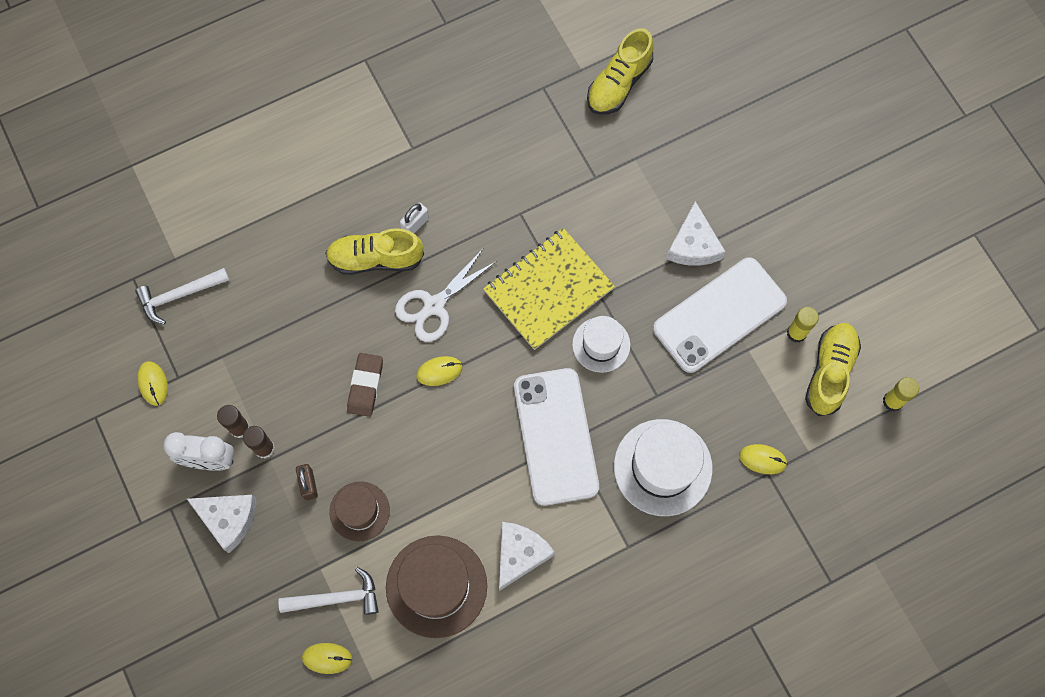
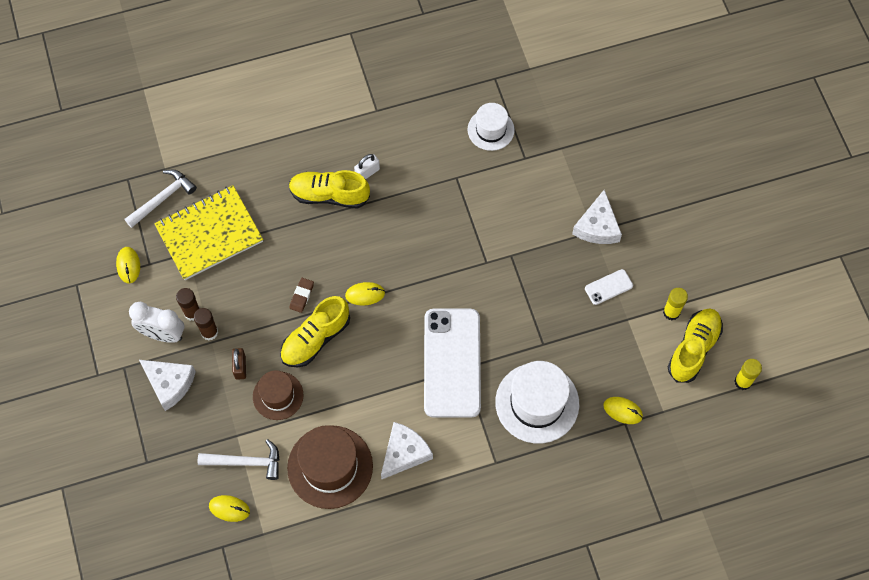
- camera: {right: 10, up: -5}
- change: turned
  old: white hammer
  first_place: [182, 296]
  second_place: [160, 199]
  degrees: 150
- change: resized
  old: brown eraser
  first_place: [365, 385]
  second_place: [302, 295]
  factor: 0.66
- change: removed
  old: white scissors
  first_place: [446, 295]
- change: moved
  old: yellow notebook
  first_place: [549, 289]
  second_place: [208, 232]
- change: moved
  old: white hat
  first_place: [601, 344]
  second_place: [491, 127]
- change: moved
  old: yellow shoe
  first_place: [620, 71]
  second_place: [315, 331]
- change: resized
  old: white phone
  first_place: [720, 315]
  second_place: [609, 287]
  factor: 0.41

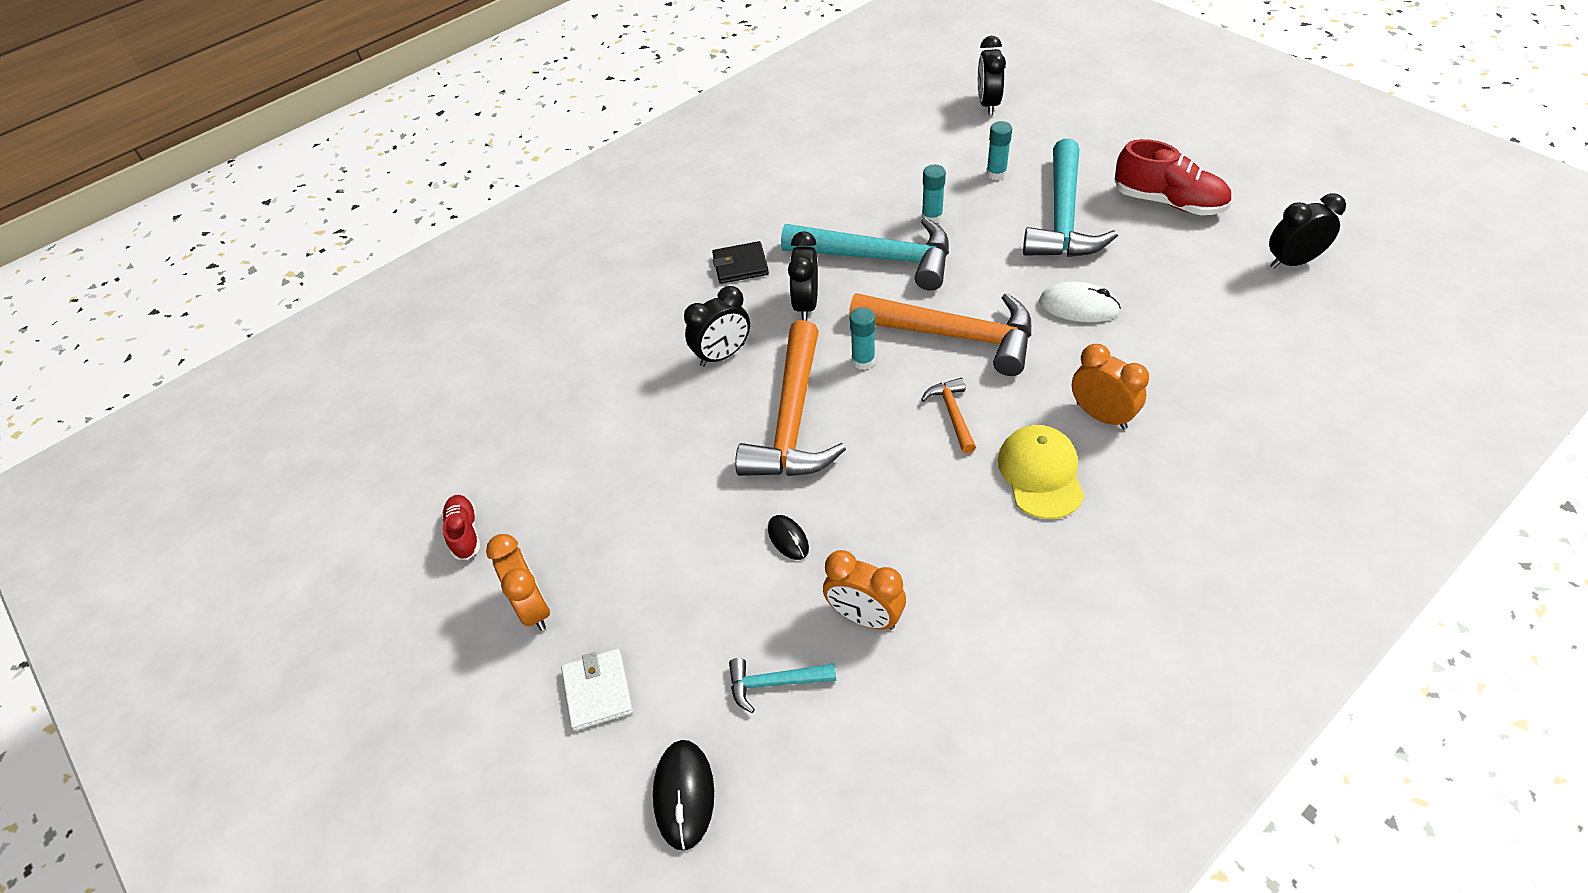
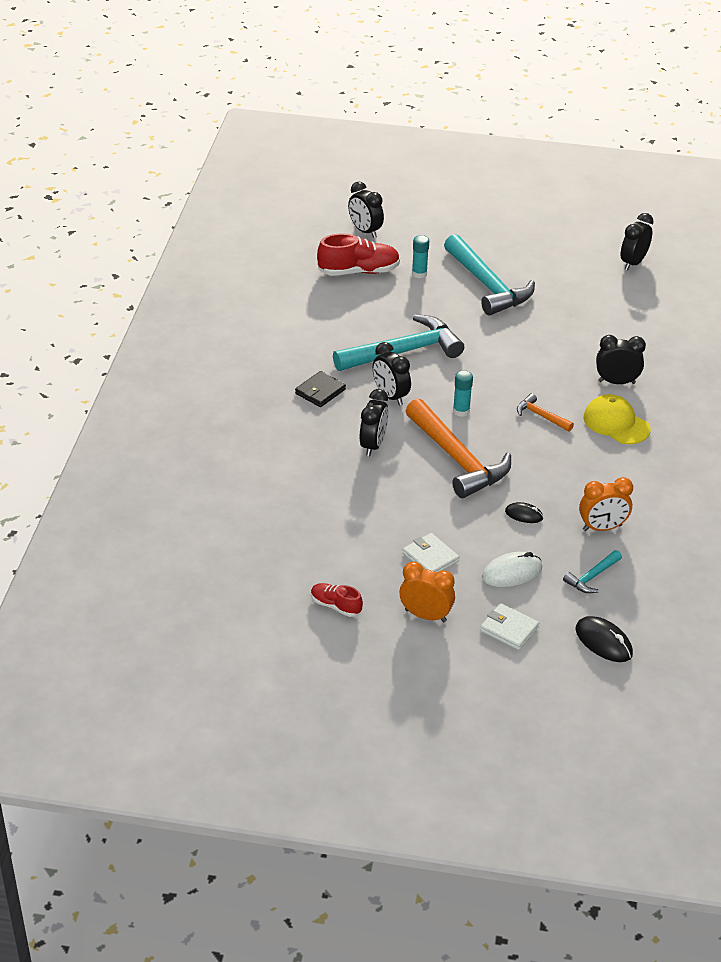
- camera: {right: -45, up: -10}
- change: removed
  old: orange hammer
  first_place: [940, 334]
- change: removed
  old: turquoise glue stick
  first_place: [934, 194]
- change: moved
  old: white mouse
  first_place: [1080, 301]
  second_place: [512, 569]
- change: recoloured
  old: orange clock
  new: black clock
  first_place: [1110, 386]
  second_place: [621, 359]
- change: moved
  old: red shoe
  first_place: [1173, 177]
  second_place: [358, 254]
- change: added
  new: white wallet
  second_place: [431, 552]

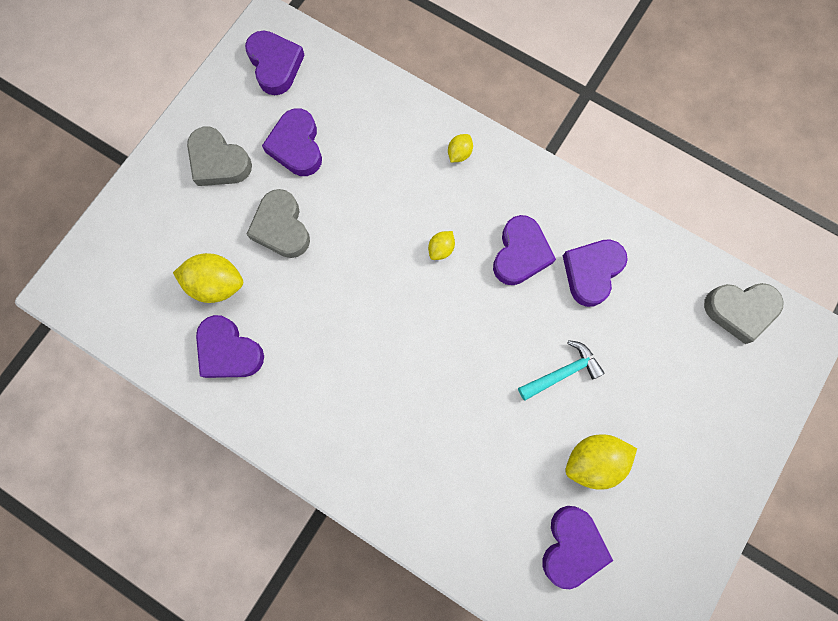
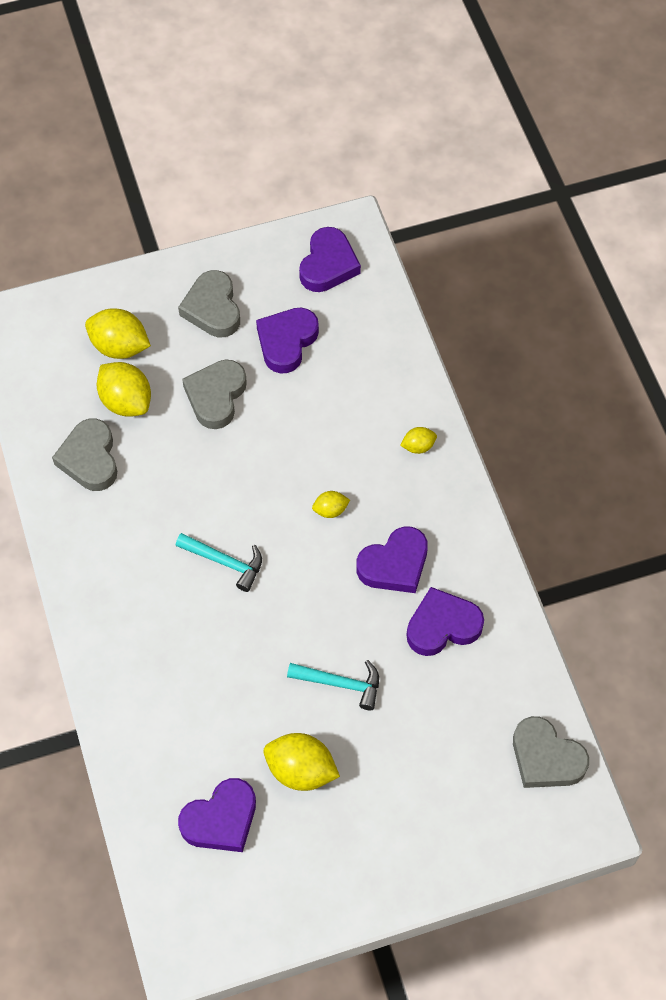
- camera: {right: 40, up: -15}
- change: recoloured
  old: purple heart
  new: grey heart
  first_place: [230, 346]
  second_place: [84, 455]
- change: added
  new: yellow lemon
  second_place: [118, 333]
- change: added
  new: turquoise hammer
  second_place: [219, 562]

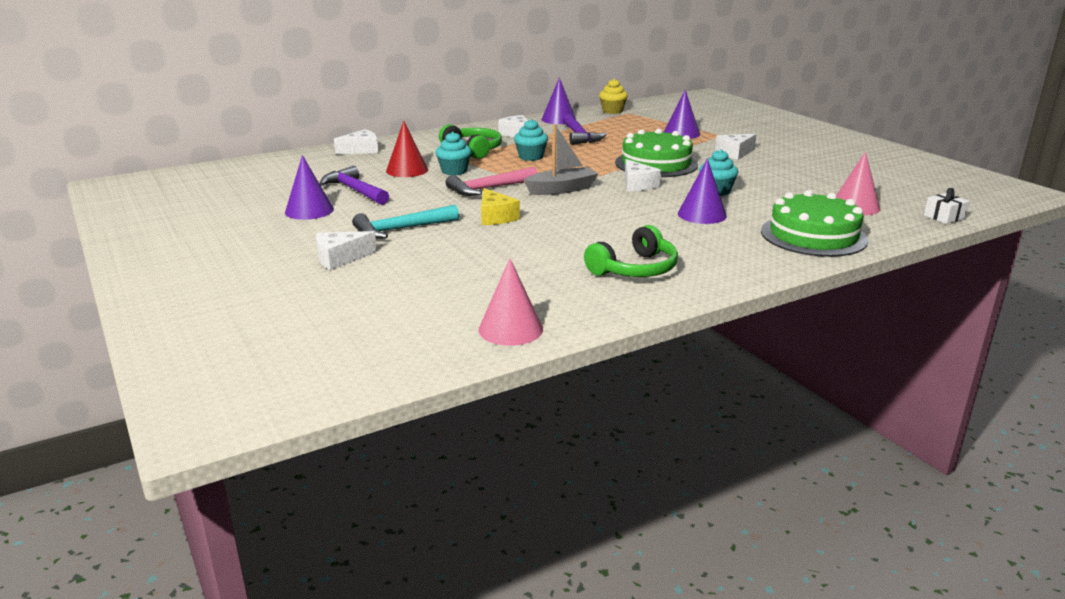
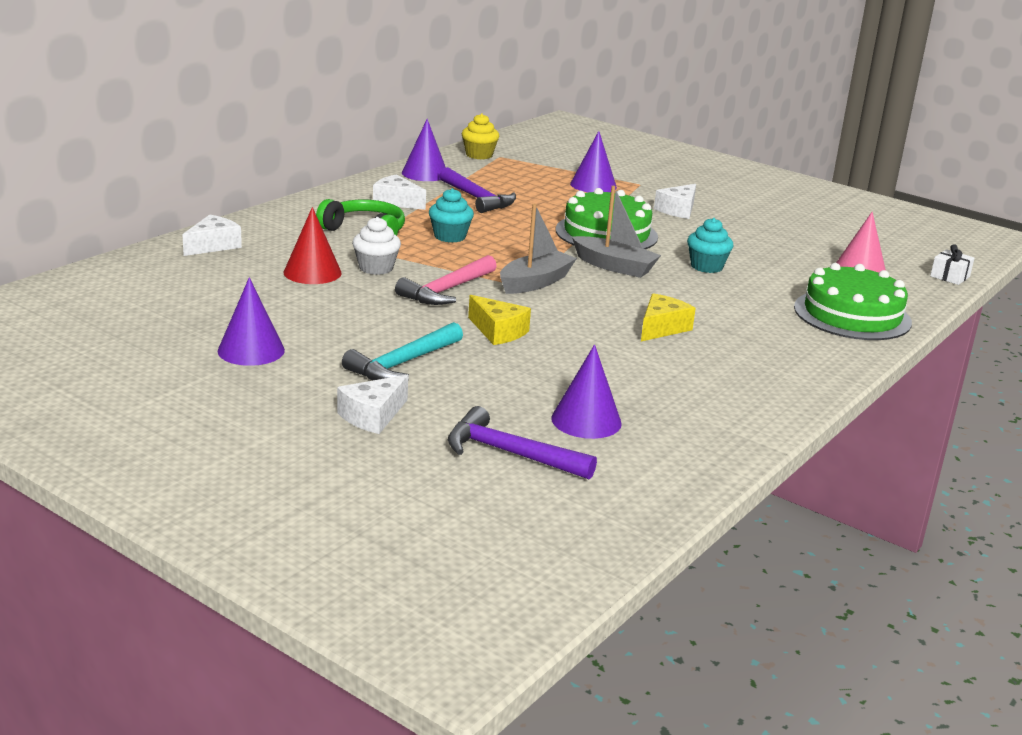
- camera: {right: -25, up: 0}
- change: moved
  old: purple hammer
  first_place: [354, 185]
  second_place: [522, 443]
- change: recoloured
  old: turquoise cupcake
  new: white cupcake
  first_place: [454, 153]
  second_place: [376, 246]
- change: removed
  old: pink cone
  first_place: [511, 302]
- change: removed
  old: green headphones
  first_place: [631, 251]
- change: replaced
  old: white cheese
  new: grey boat
  first_place: [643, 175]
  second_place: [616, 232]
- change: moved
  old: purple cone
  first_place: [702, 191]
  second_place: [586, 391]
- change: added
  new: yellow cheese
  second_place: [668, 317]

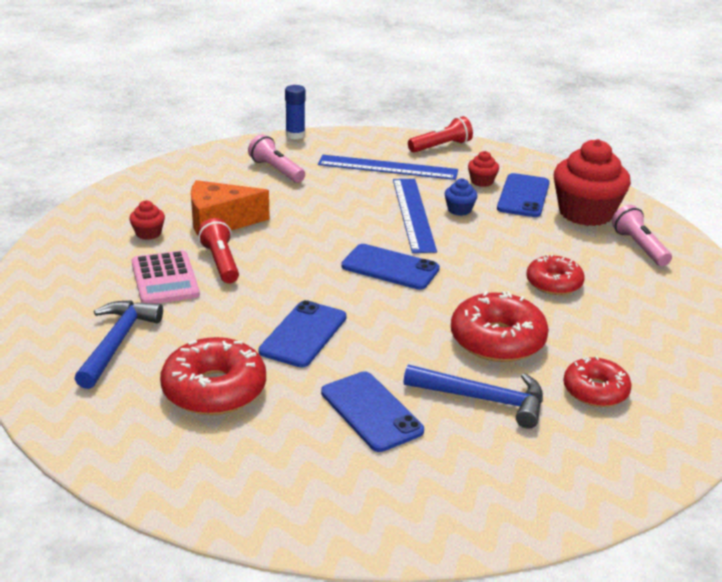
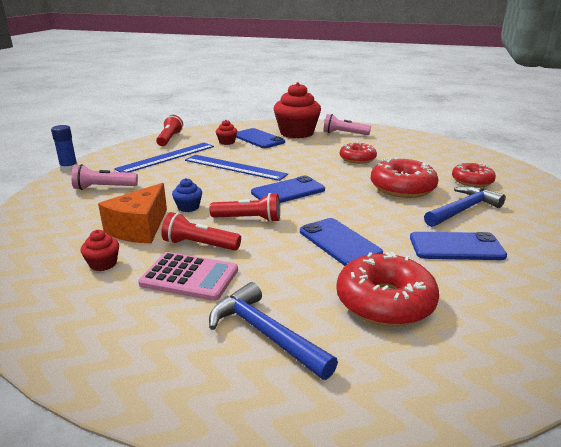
- camera: {right: -55, up: -5}
- change: moved
  old: blue cupcake
  first_place: [461, 197]
  second_place: [187, 195]
- change: added
  new: red flashlight
  second_place: [244, 207]

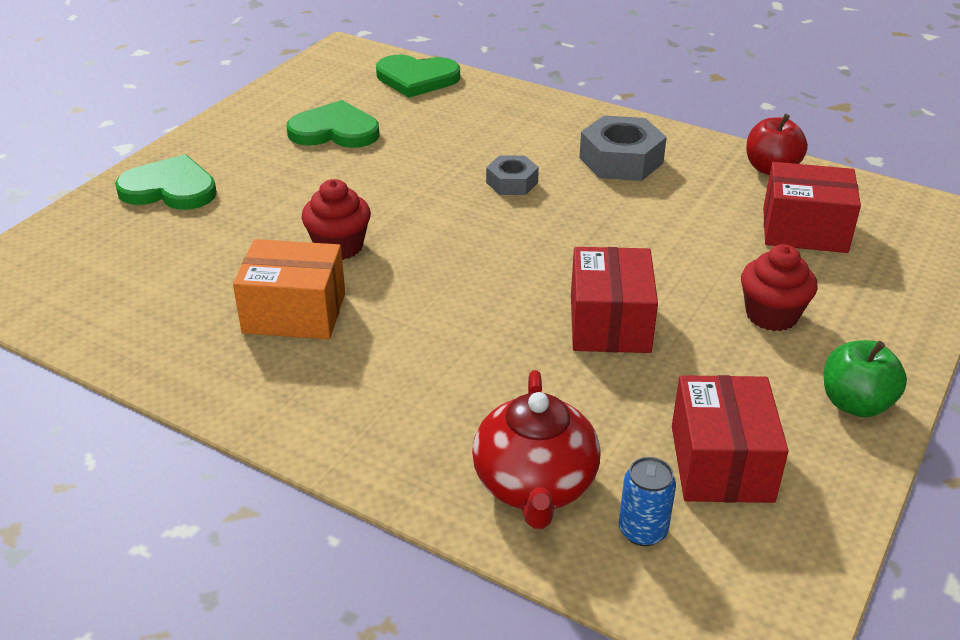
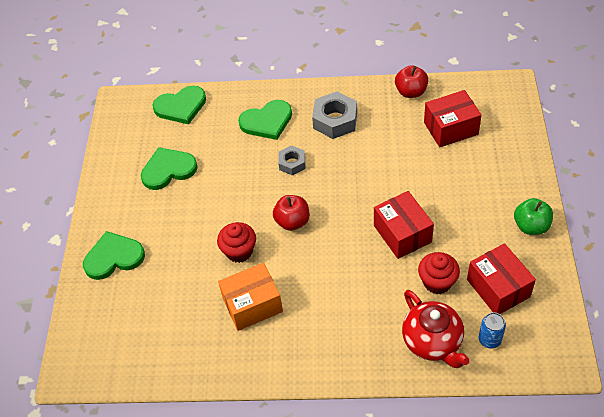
- camera: {right: -25, up: 15}
- change: moved
  old: red cupcake
  first_place: [779, 287]
  second_place: [439, 273]
- change: added
  new: green heart
  second_place: [265, 120]
- change: added
  new: red apple
  second_place: [291, 213]

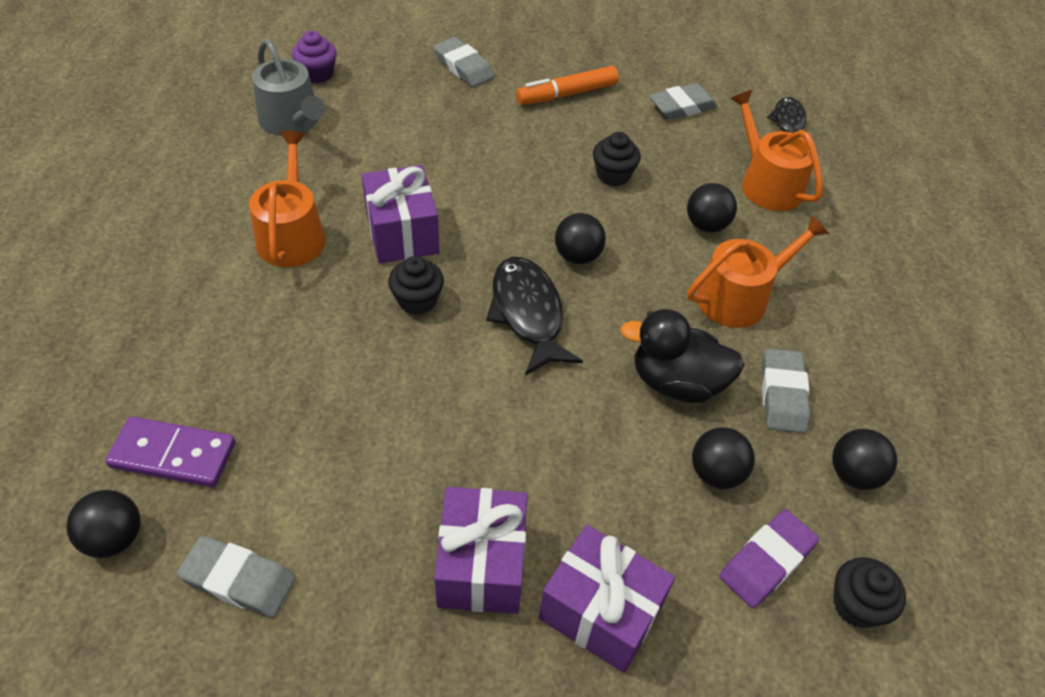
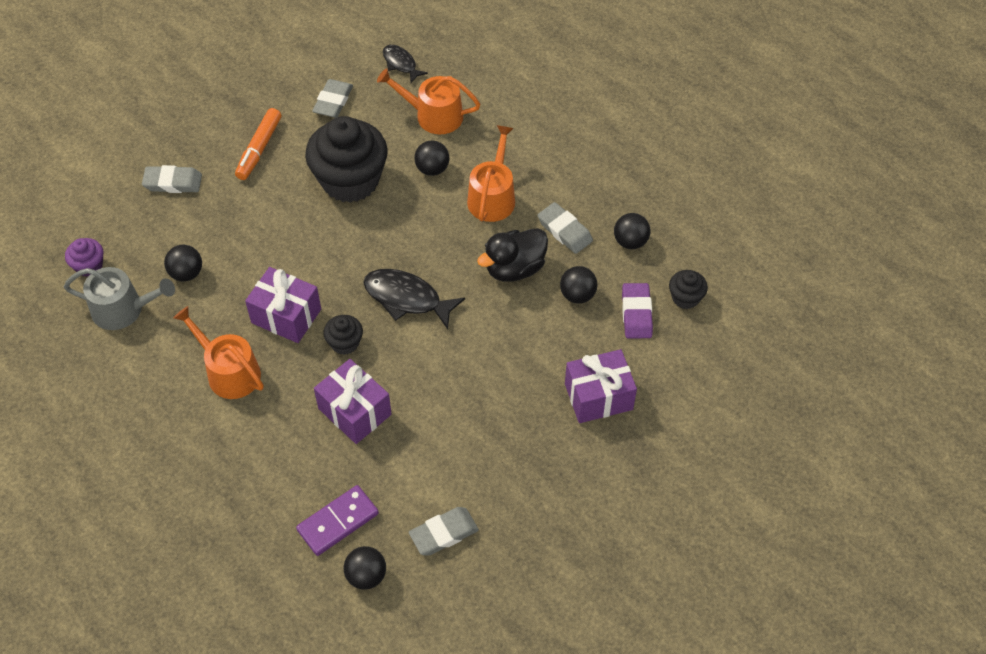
- camera: {right: -45, up: 5}
- change: moved
  old: purple gift
  first_place: [480, 550]
  second_place: [353, 401]
- change: moved
  old: black ball
  first_place: [580, 238]
  second_place: [183, 263]
- change: resized
  old: black cupcake
  first_place: [617, 159]
  second_place: [346, 159]
  factor: 2.22

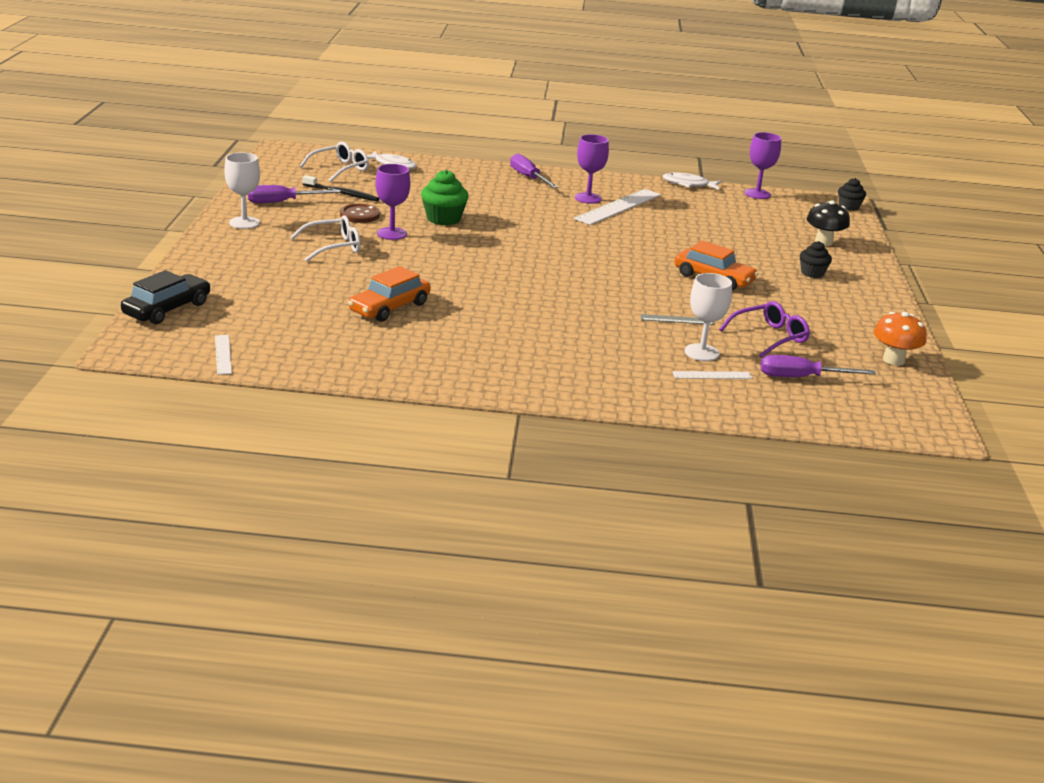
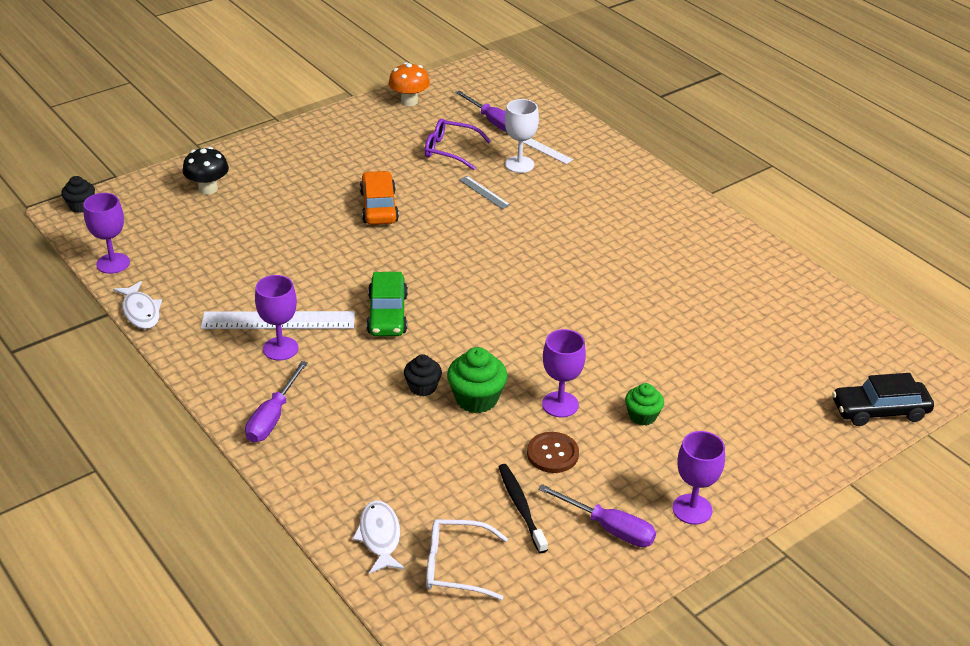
- camera: {right: -130, up: 10}
- change: removed
  old: white ruler
  first_place: [223, 355]
- change: recoloured
  old: white goblet
  new: purple goblet
  first_place: [242, 190]
  second_place: [699, 478]
- change: replaced
  old: white glasses
  new: green cupcake
  first_place: [325, 238]
  second_place: [644, 404]
- change: removed
  old: orange car
  first_place: [389, 294]
- change: moved
  old: black cupcake
  first_place: [816, 259]
  second_place: [423, 375]
- change: added
  new: green car
  second_place: [387, 304]

